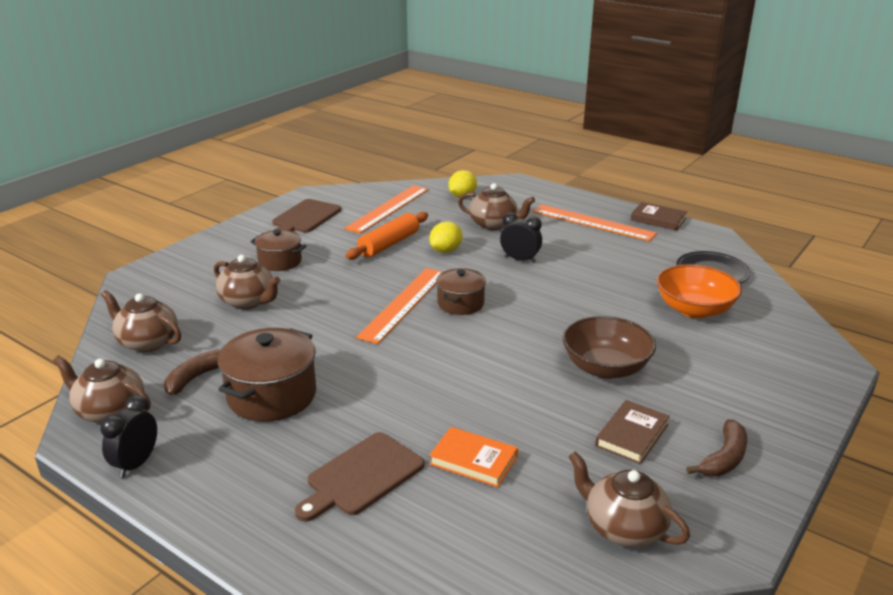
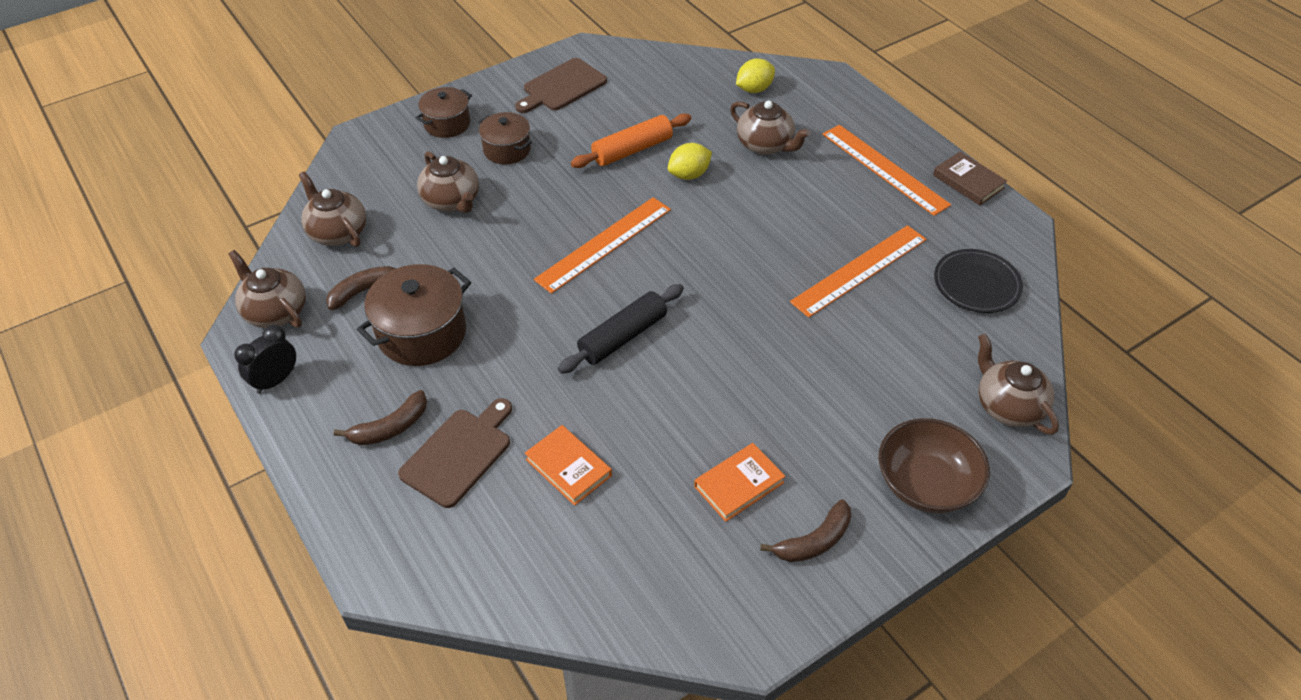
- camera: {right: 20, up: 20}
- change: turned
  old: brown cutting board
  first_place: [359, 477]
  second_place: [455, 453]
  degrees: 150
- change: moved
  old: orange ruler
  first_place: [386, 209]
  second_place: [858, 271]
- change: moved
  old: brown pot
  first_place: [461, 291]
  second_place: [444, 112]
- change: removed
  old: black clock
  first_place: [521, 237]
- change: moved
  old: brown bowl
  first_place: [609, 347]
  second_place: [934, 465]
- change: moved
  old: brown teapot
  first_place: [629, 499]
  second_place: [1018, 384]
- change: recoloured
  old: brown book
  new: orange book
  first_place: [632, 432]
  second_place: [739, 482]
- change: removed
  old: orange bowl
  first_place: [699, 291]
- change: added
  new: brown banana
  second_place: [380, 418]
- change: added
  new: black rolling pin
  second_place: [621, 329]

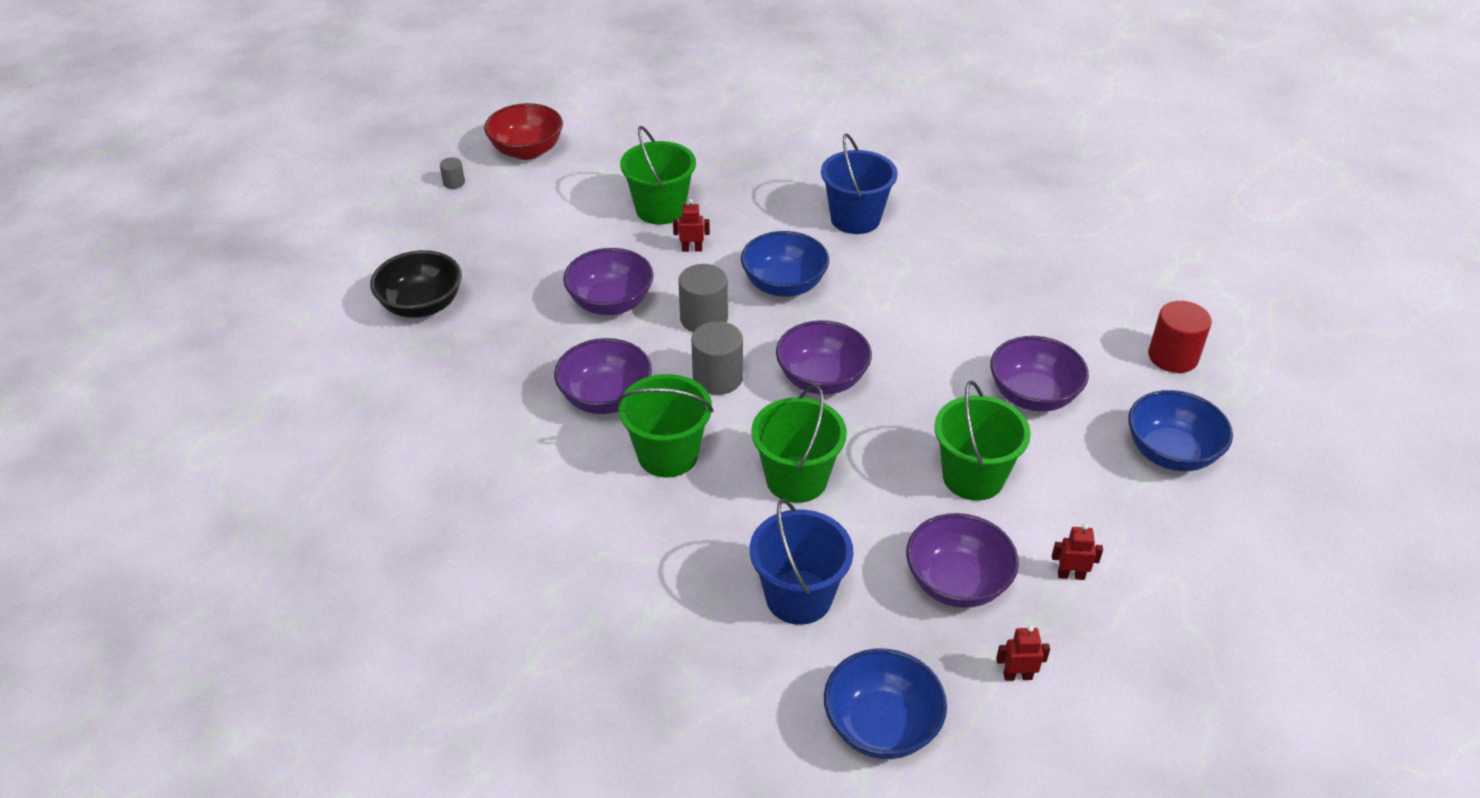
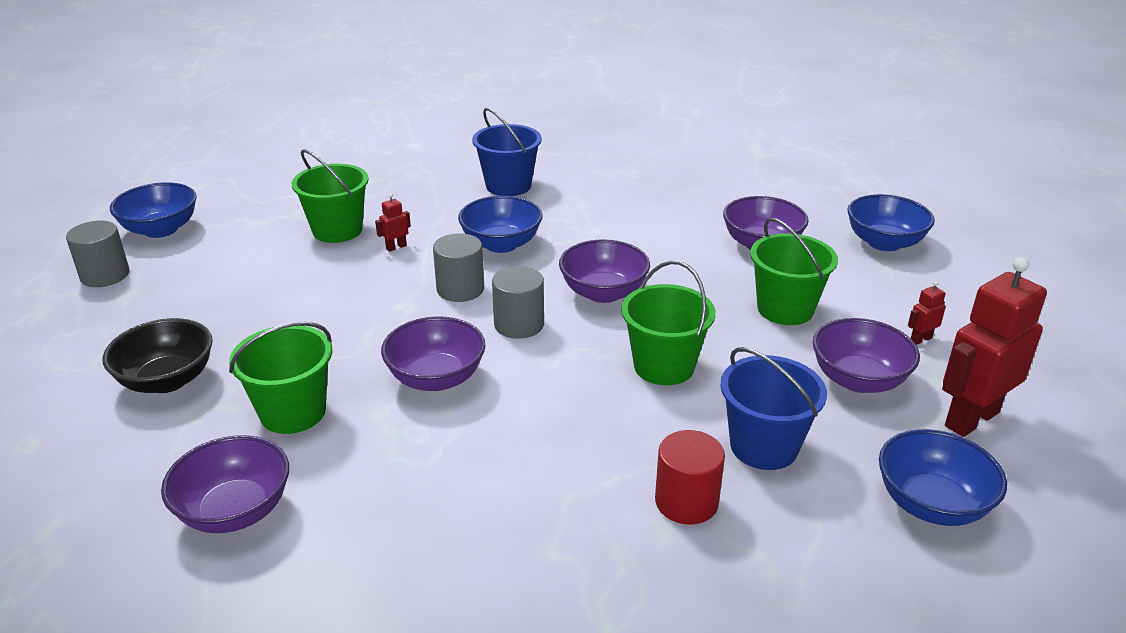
- camera: {right: -35, up: -10}
- change: resized
  old: grey cylinder
  first_place: [452, 173]
  second_place: [98, 253]
  factor: 1.97
- change: recoloured
  old: red bowl
  new: blue bowl
  first_place: [523, 131]
  second_place: [153, 210]
- change: moved
  old: purple bowl
  first_place: [608, 281]
  second_place: [225, 484]
- change: moved
  old: green bucket
  first_place: [665, 425]
  second_place: [280, 378]
- change: resized
  old: red robot
  first_place: [1023, 653]
  second_place: [994, 347]
  factor: 2.43
- change: moved
  old: red cylinder
  first_place: [1180, 337]
  second_place: [690, 477]

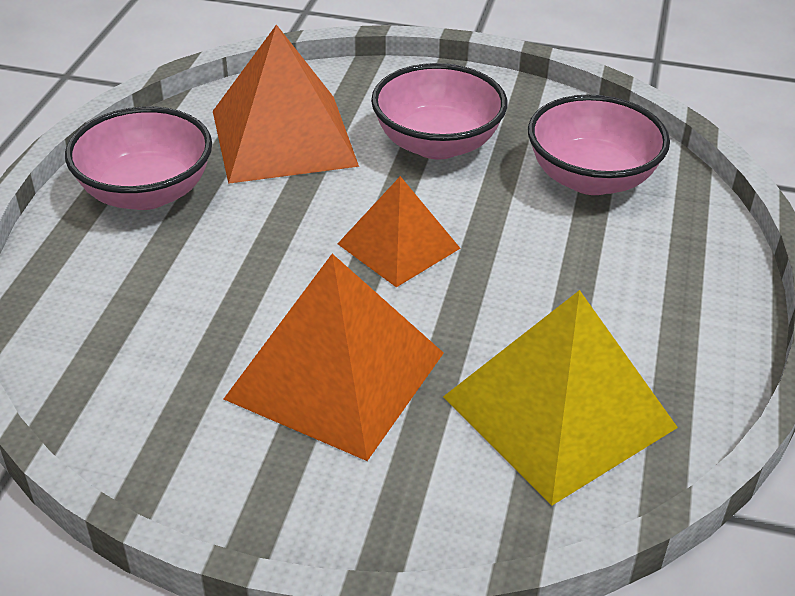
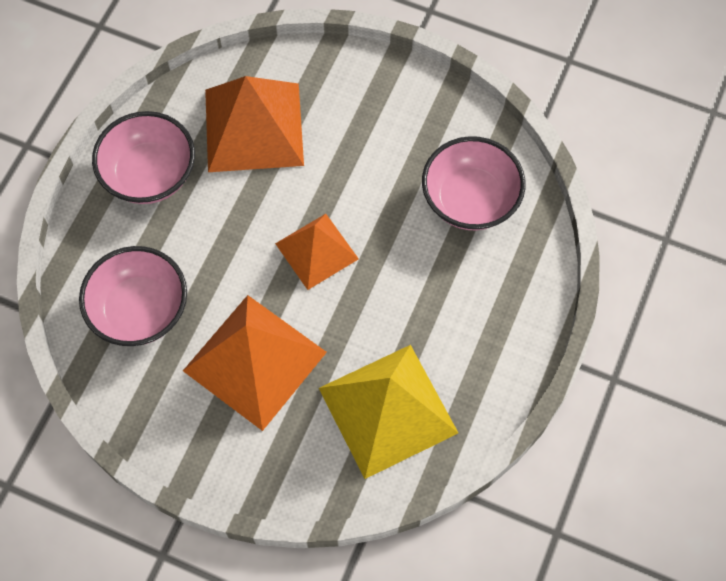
- camera: {right: 10, up: 25}
- change: moved
  old: pink bowl
  first_place: [439, 111]
  second_place: [133, 296]

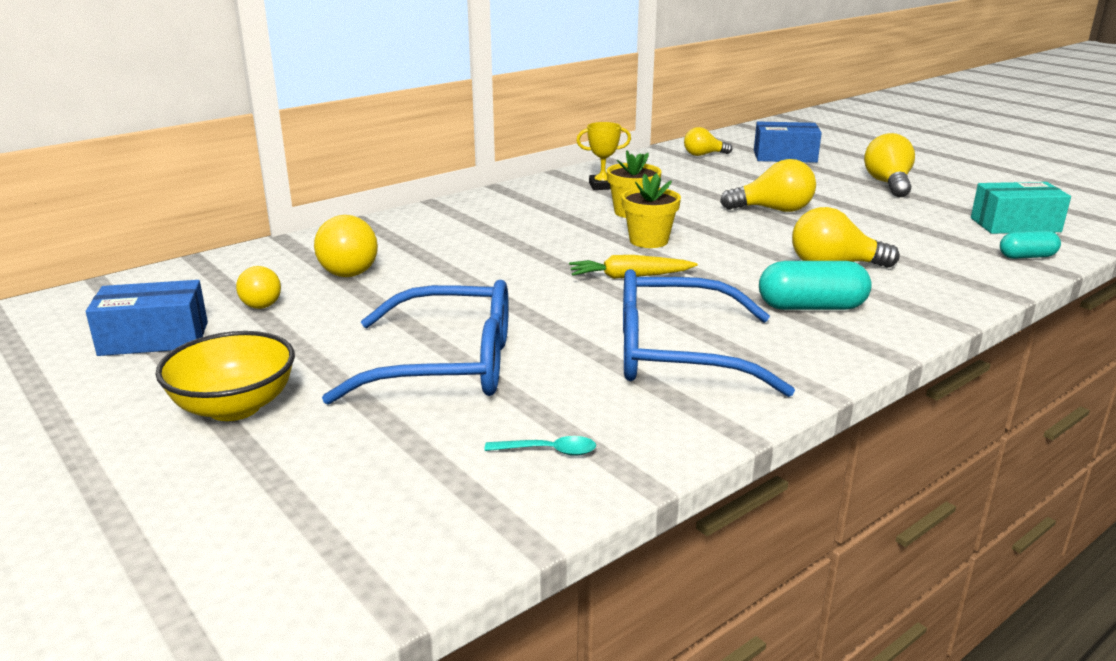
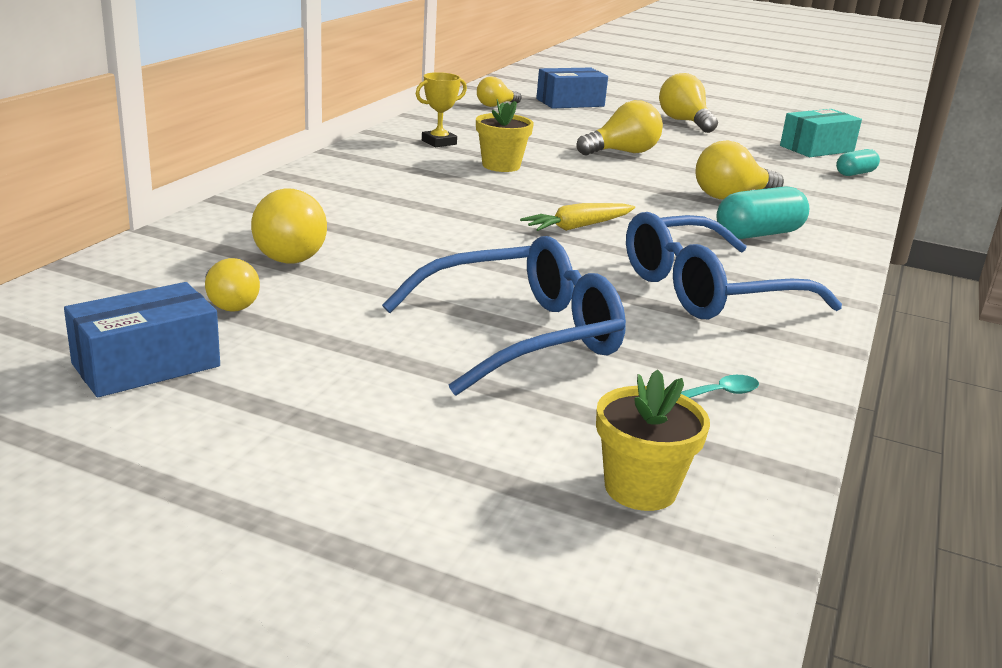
- camera: {right: -30, up: 0}
- change: removed
  old: yellow bowl
  first_place: [225, 376]
- change: moved
  old: yellow flower pot
  first_place: [651, 210]
  second_place: [653, 440]

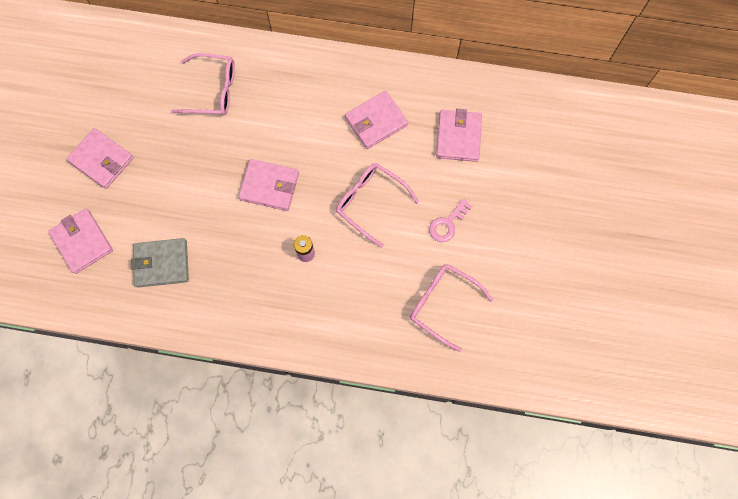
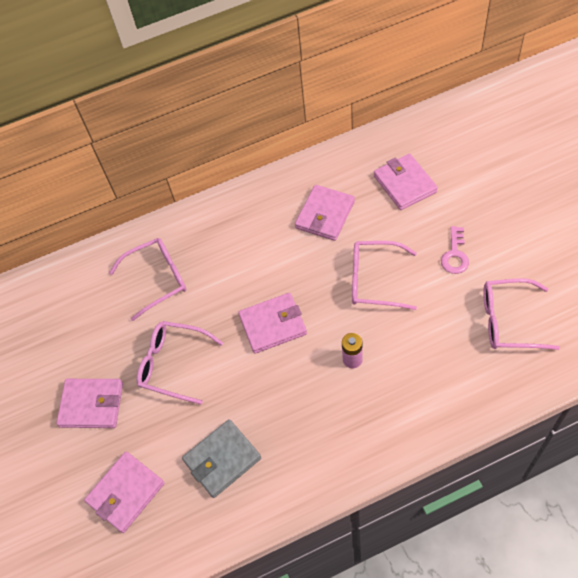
- camera: {right: -25, up: -15}
- change: turned
  old: pink wallet
  first_place: [80, 241]
  second_place: [124, 492]
  degrees: -75
- change: added
  new: pink glasses
  second_place: [180, 363]

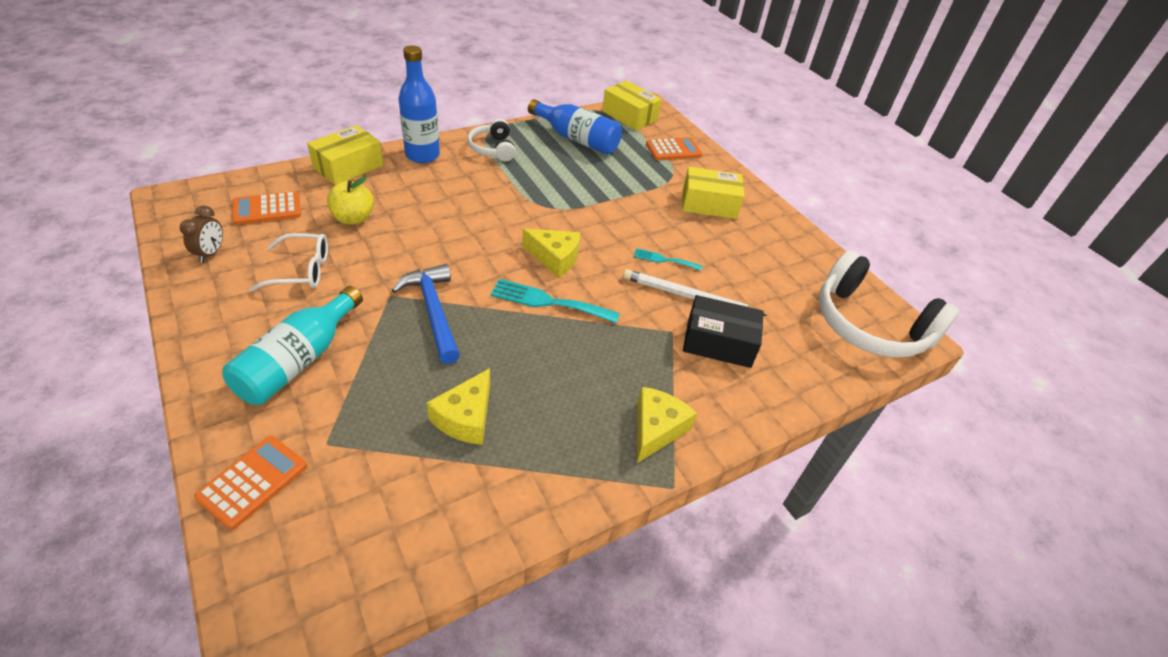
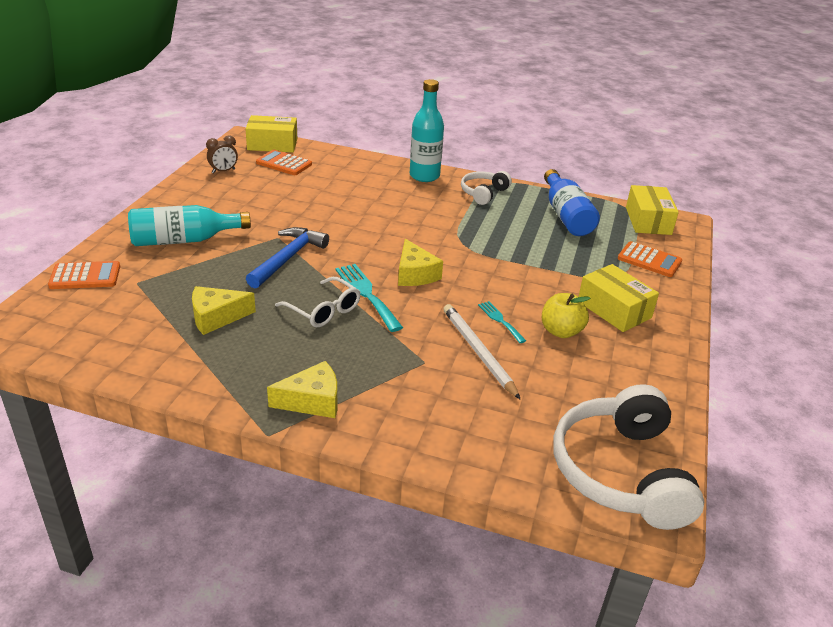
- camera: {right: 50, up: -10}
- change: moved
  old: white glasses
  first_place: [289, 262]
  second_place: [317, 302]
- change: moved
  old: yellow box
  first_place: [345, 155]
  second_place: [271, 133]
- change: moved
  old: yellow apple
  first_place: [350, 201]
  second_place: [566, 315]
- change: recoloured
  old: blue bottle
  new: turquoise bottle
  first_place: [419, 104]
  second_place: [427, 130]
- change: removed
  old: black box
  first_place: [723, 331]

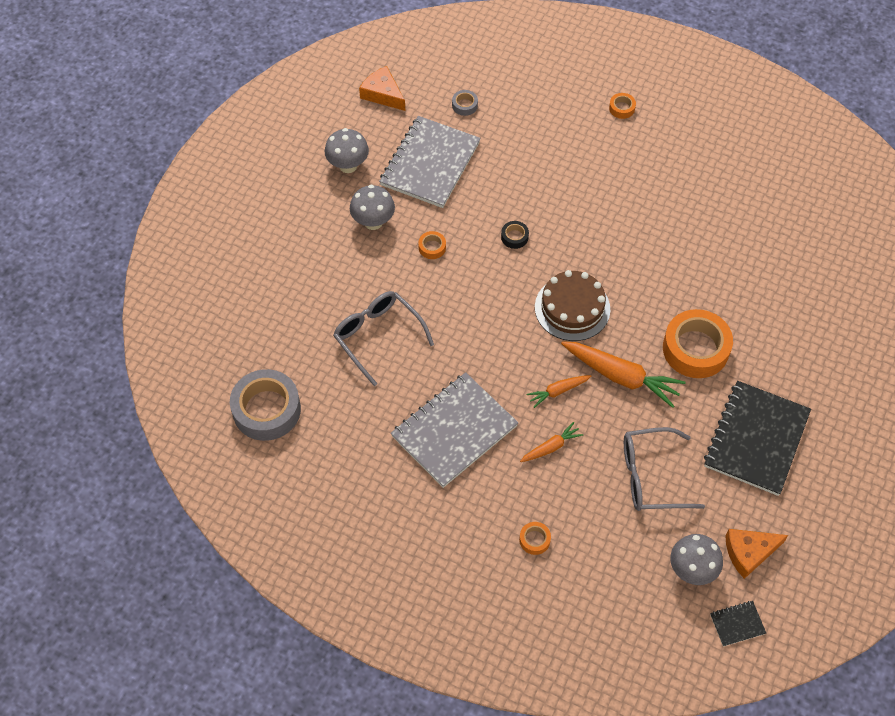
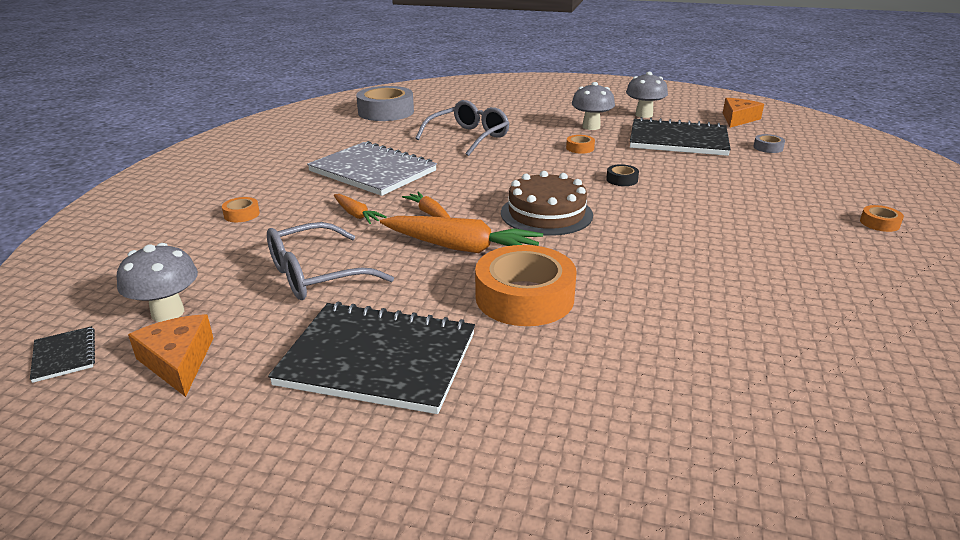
- camera: {right: 80, up: -30}
- change: recoloured
  old: grey notebook
  new: black notebook
  first_place: [430, 162]
  second_place: [680, 136]
- change: turned
  old: orange carrot
  first_place: [623, 374]
  second_place: [461, 234]
  degrees: -90
- change: turned
  old: grey glasses
  first_place: [664, 469]
  second_place: [330, 261]
  degrees: -105

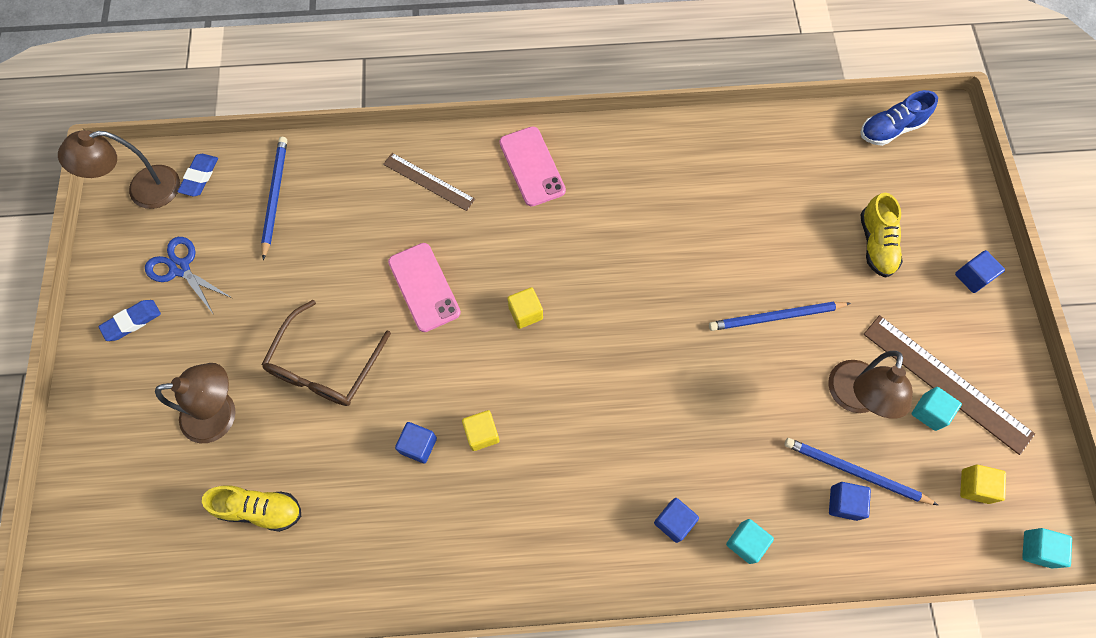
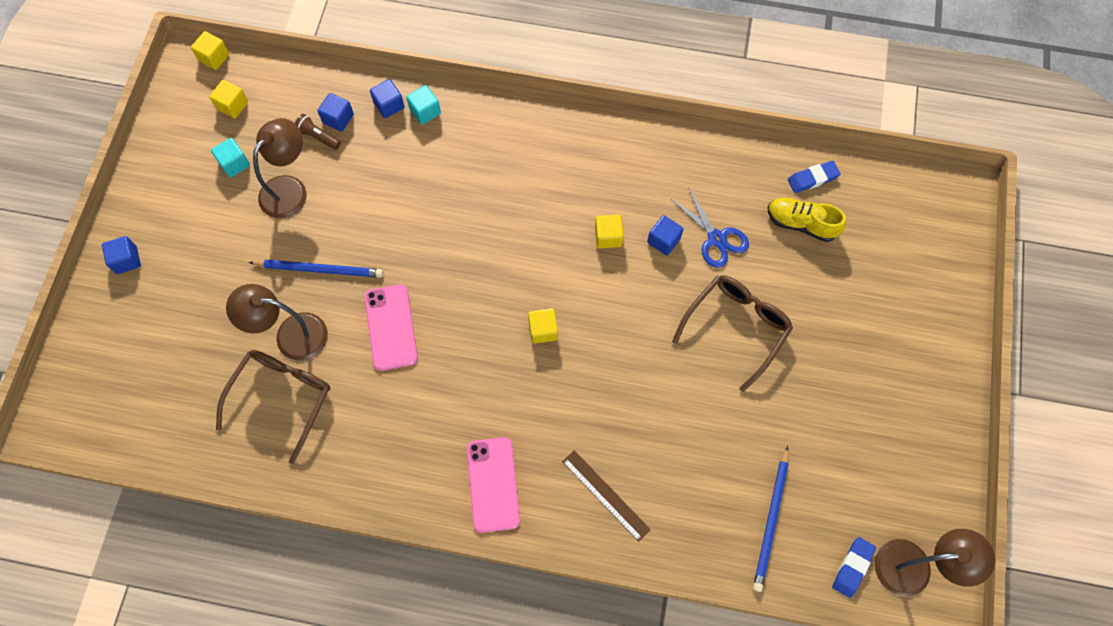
- camera: {right: -165, up: 0}
- change: moved
  old: blue eraser
  first_place: [129, 320]
  second_place: [814, 177]
- change: moved
  old: blue scissors
  first_place: [188, 276]
  second_place: [710, 227]
- change: moved
  old: brown lamp
  first_place: [195, 403]
  second_place: [277, 322]
- change: moved
  old: pink phone
  first_place: [424, 287]
  second_place: [391, 327]
- change: moved
  old: blue cube
  first_place: [676, 520]
  second_place: [387, 98]
- change: replaced
  old: blue pencil
  new: brown flashlight
  first_place: [861, 471]
  second_place: [318, 132]
- change: removed
  old: yellow shoe
  first_place: [881, 235]
- change: removed
  old: blue shoe
  first_place: [899, 118]
- change: removed
  old: brown ruler
  first_place: [949, 385]
- change: recoloured
  old: turquoise cube
  new: yellow cube
  first_place: [1047, 548]
  second_place: [210, 50]
- change: added
  new: brown glasses
  second_place: [273, 407]

